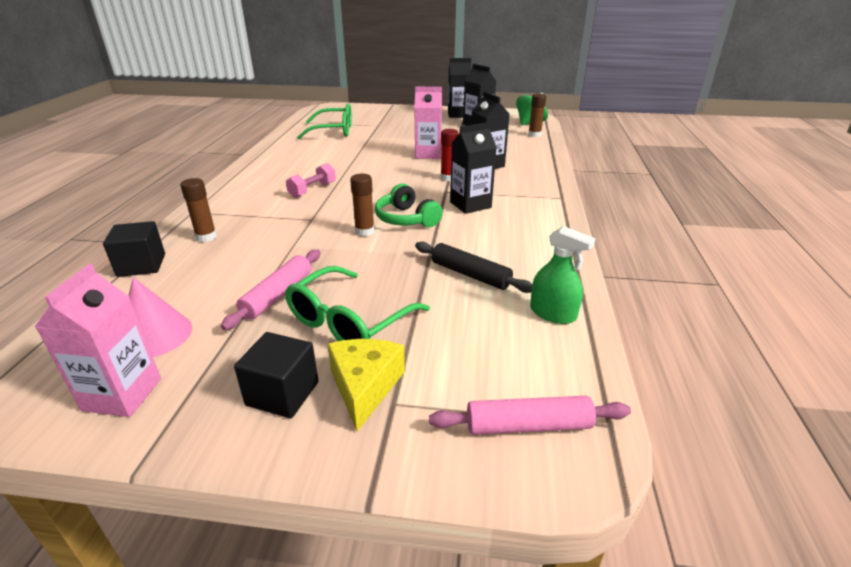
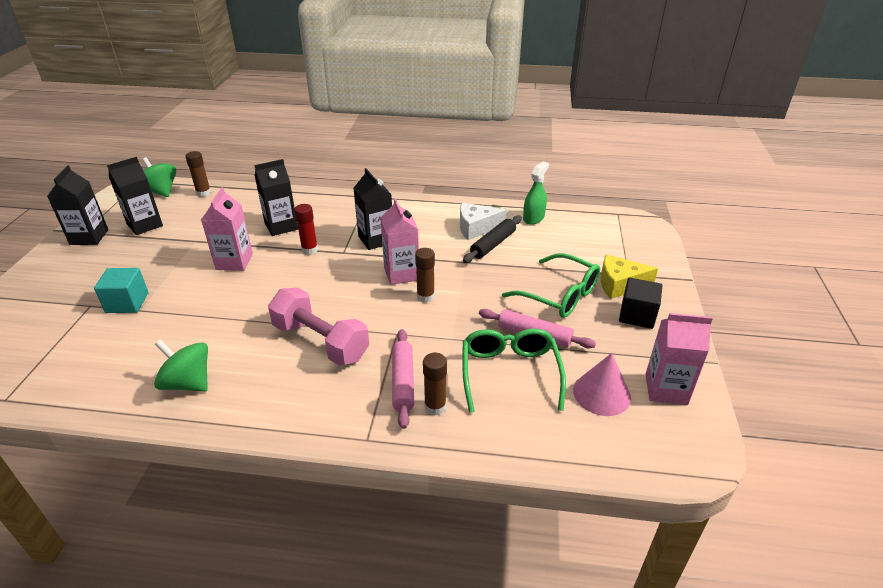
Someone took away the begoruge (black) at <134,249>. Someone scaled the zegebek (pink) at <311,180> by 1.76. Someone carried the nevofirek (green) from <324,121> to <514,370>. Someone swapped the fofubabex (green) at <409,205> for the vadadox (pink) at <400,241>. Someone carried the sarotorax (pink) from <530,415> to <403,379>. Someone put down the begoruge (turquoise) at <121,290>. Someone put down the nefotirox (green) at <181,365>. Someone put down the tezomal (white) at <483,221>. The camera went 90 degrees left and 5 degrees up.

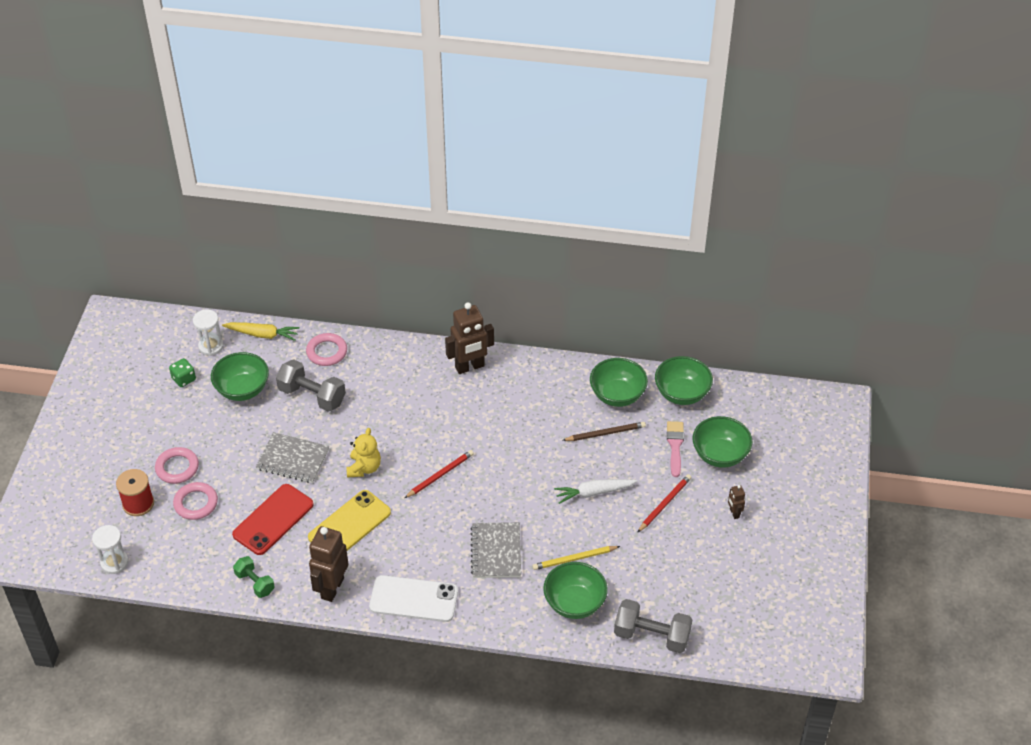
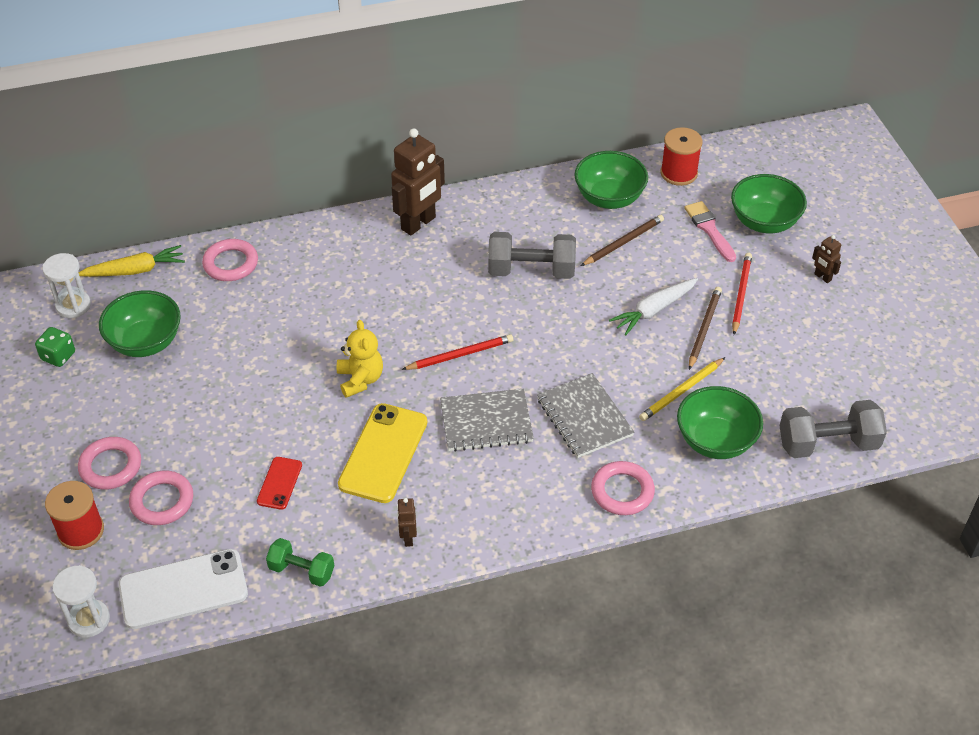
Someone scaled the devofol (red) at <273,519> by 0.52. Someone carried the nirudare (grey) from <292,457> to <487,420>. Someone carried the zegebek (grey) from <311,385> to <532,255>. Someone scaled the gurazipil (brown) at <328,564> by 0.46. Someone carried the devofol (white) from <413,598> to <183,589>. Someone rotated the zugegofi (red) at <439,474> by 45 degrees clockwise. Someone swapped the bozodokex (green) at <684,380> for the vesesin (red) at <681,156>. Someone put down the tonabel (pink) at <623,488>. Someone put down the zugegofi (brown) at <705,328>. The camera went 25 degrees left and 0 degrees up.

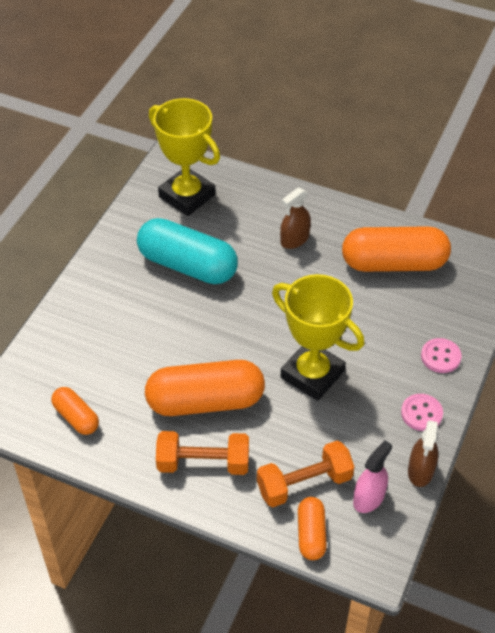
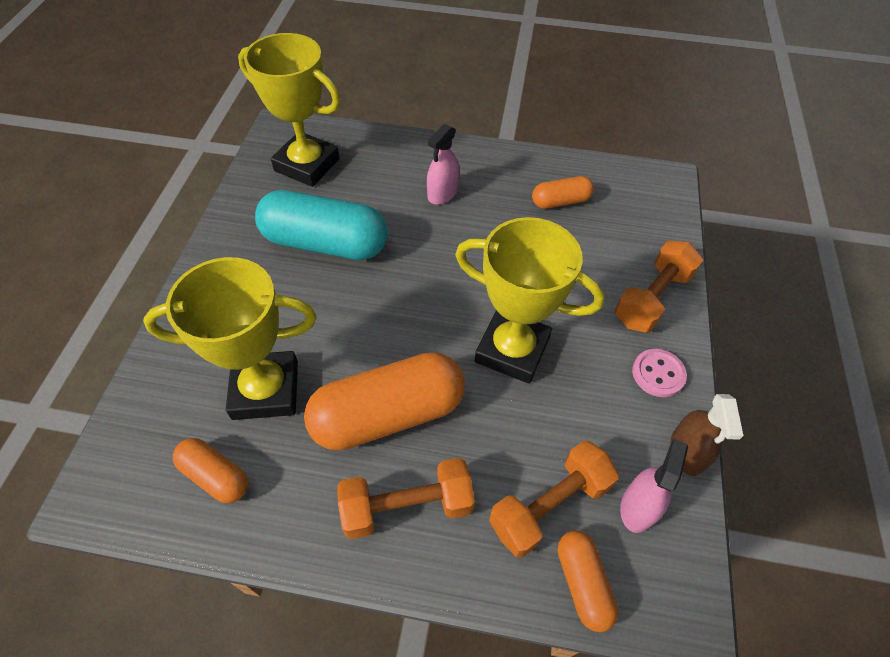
Someone repainted the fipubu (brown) at <295,218>, which became the fipubu (pink) at <443,164>. Someone scaled the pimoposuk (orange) at <396,249> by 0.51. Someone swapped the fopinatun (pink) at <441,355> for the zegebek (orange) at <659,287>. Someone put down the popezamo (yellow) at <230,338>. The camera went 15 degrees left and 5 degrees up.

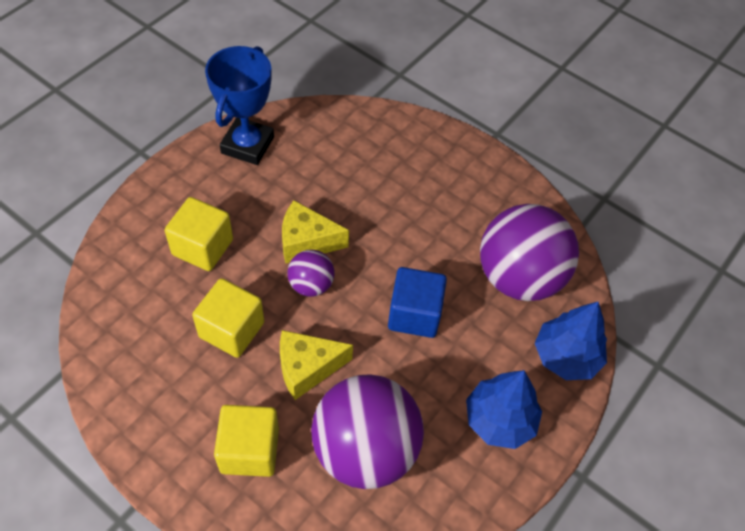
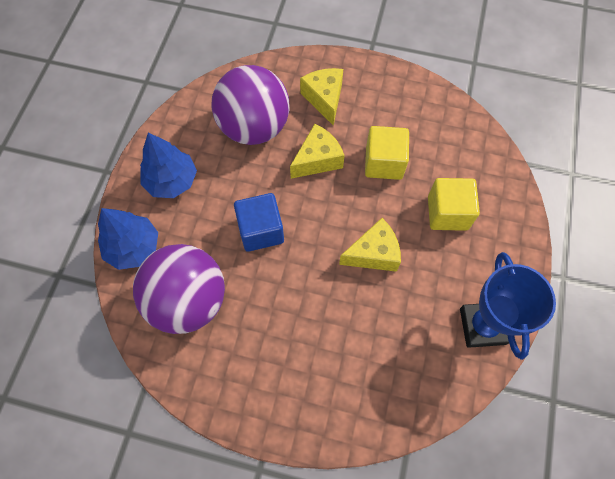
Someone swapped the begoruge (yellow) at <246,441> for the tezomal (yellow) at <321,97>. Someone took away the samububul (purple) at <311,273>. The camera went 160 degrees right and 10 degrees up.

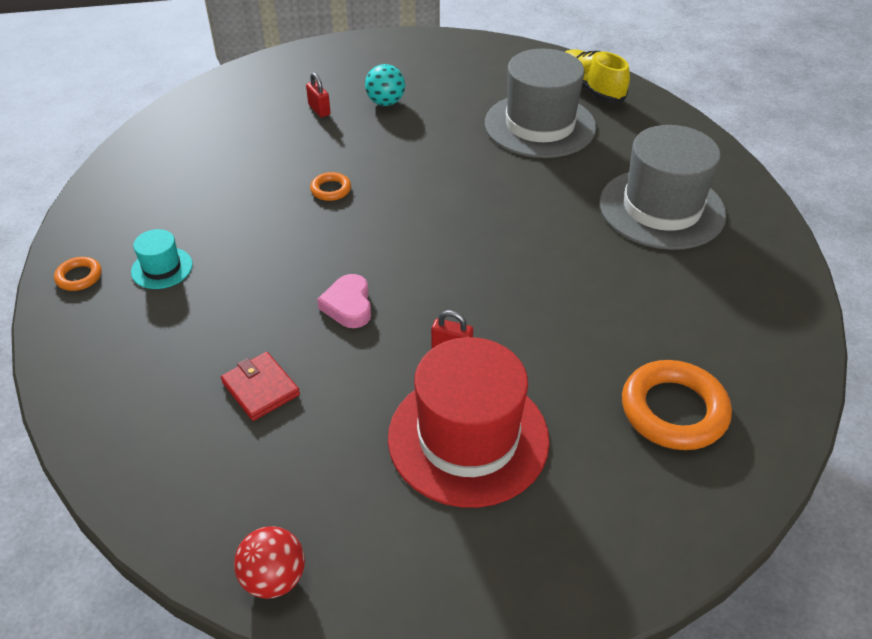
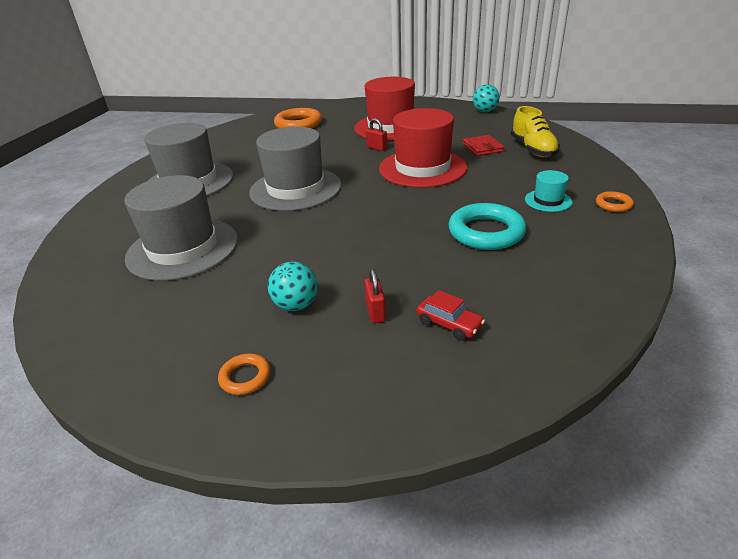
Someone repainted the samububul (red) at <269,562>, which became the samububul (turquoise) at <486,98>. Someone carried the tonabel (orange) from <330,186> to <244,374>. Someone swapped the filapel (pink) at <344,301> for the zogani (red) at <423,148>. Someone carried the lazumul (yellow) from <597,76> to <535,131>. Someone put down the zogani (grey) at <295,168>. Someone put down the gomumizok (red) at <451,315>. Someone put down the tonabel (turquoise) at <487,226>. The camera went 155 degrees left and 10 degrees down.

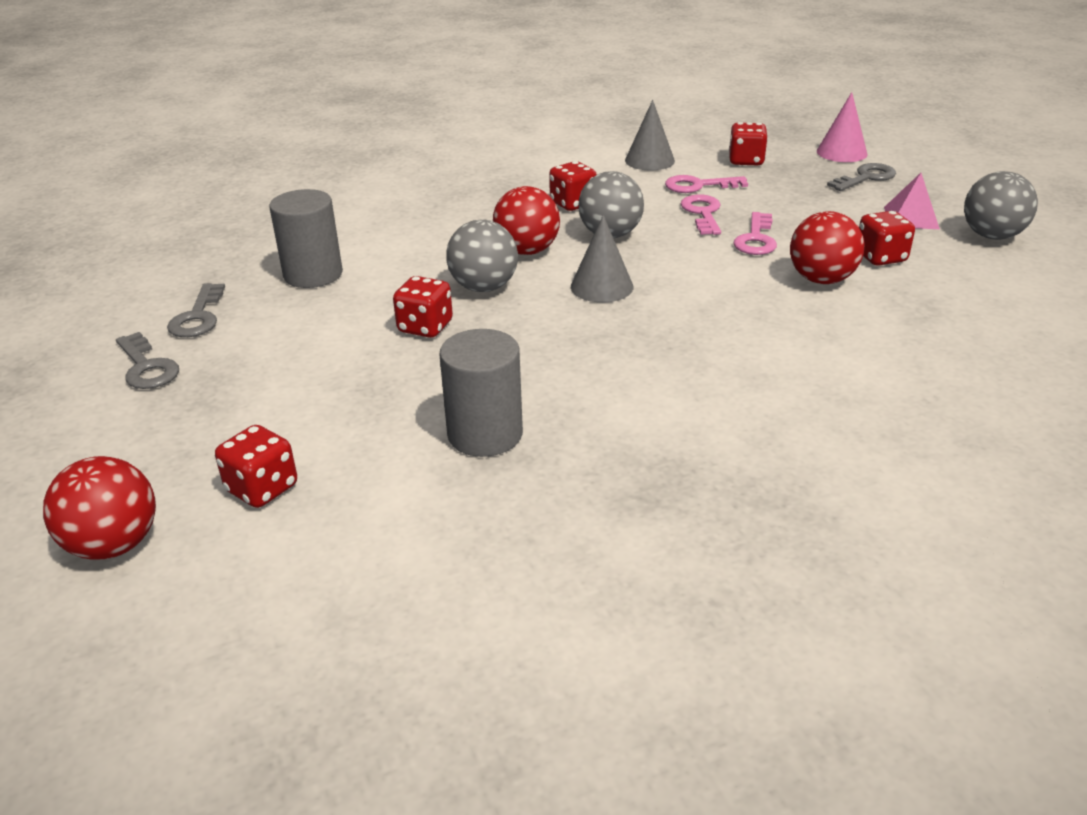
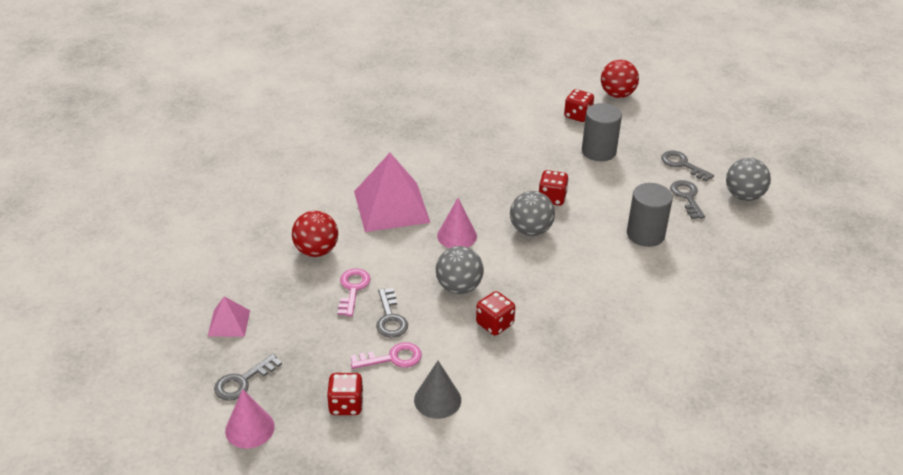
Someone carried the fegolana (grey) from <481,393> to <602,132>. Someone took away the samububul (red) at <526,220>. Someone repainted the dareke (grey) at <602,259>, which became the dareke (pink) at <457,223>. Someone repainted the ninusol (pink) at <701,215>, which became the ninusol (grey) at <392,313>. Someone took away the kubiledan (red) at <887,238>. Someone carried the samububul (grey) from <1001,205> to <748,179>. Someone put down the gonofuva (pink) at <392,192>. The camera went 170 degrees right and 5 degrees up.

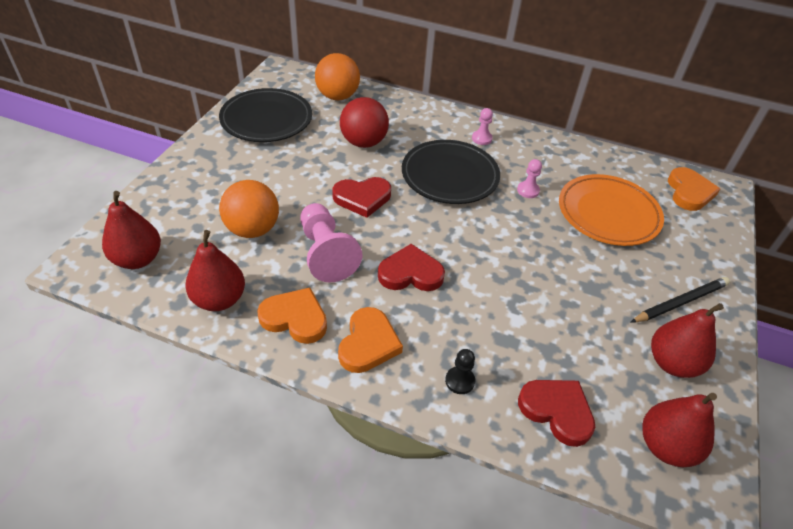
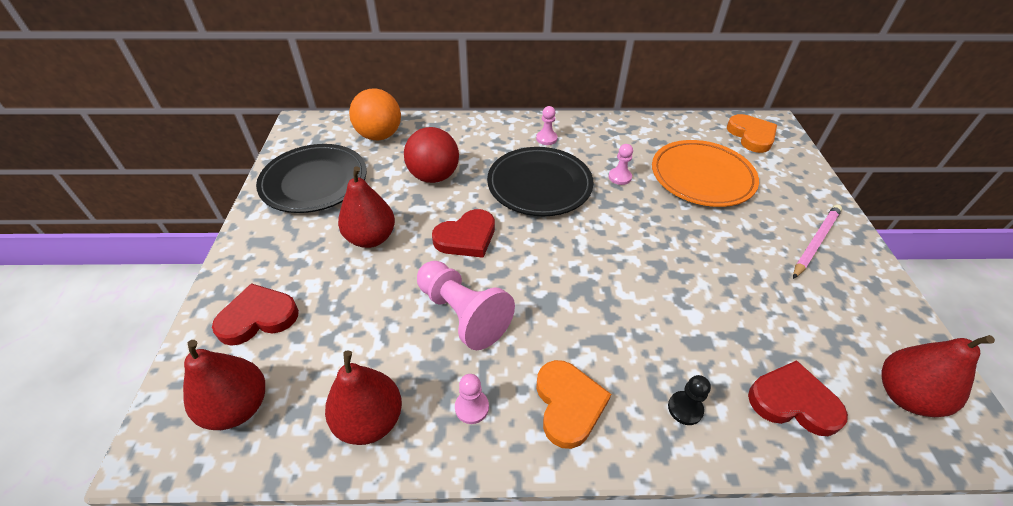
Someone took away the samububul (orange) at <249,209>. Someone swapped the filapel (orange) at <292,316> for the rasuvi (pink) at <472,399>. Someone carried the filapel (red) from <411,267> to <255,314>. Someone repainted the zugegofi (black) at <680,300>, which became the zugegofi (pink) at <817,242>. Someone carried the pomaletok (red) from <687,340> to <366,207>. The camera went 20 degrees left and 0 degrees up.

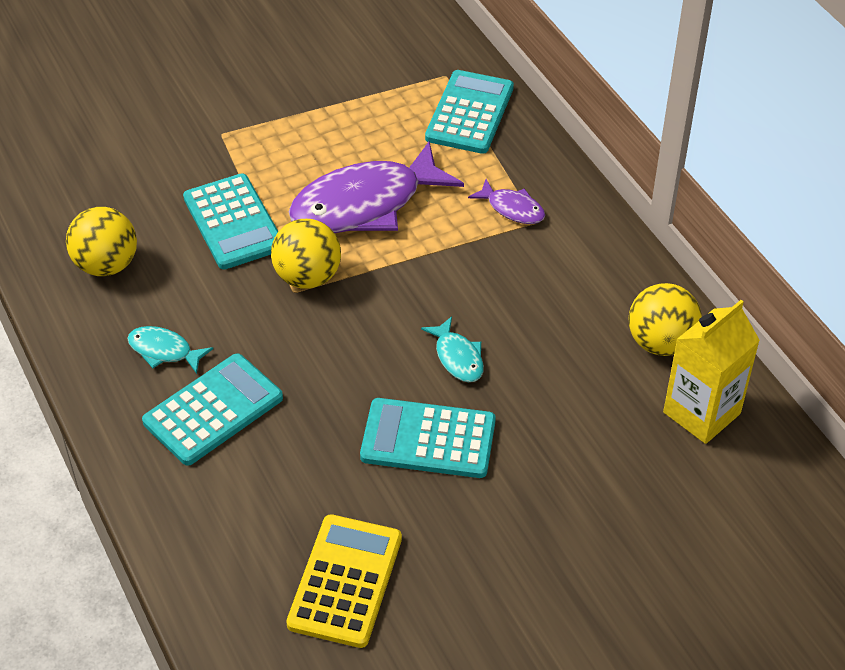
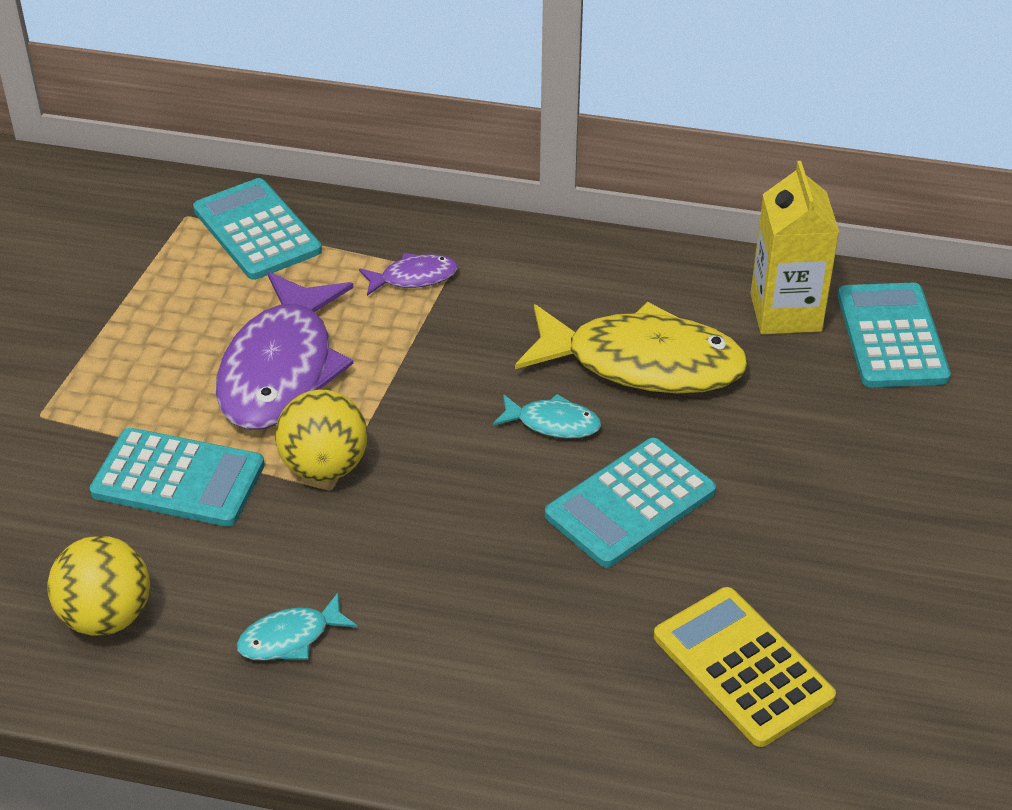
Someone carried the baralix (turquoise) from <212,409> to <894,335>. Someone took away the samububul (yellow) at <665,319>. Someone put down the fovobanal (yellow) at <632,347>. The camera went 50 degrees left and 5 degrees down.

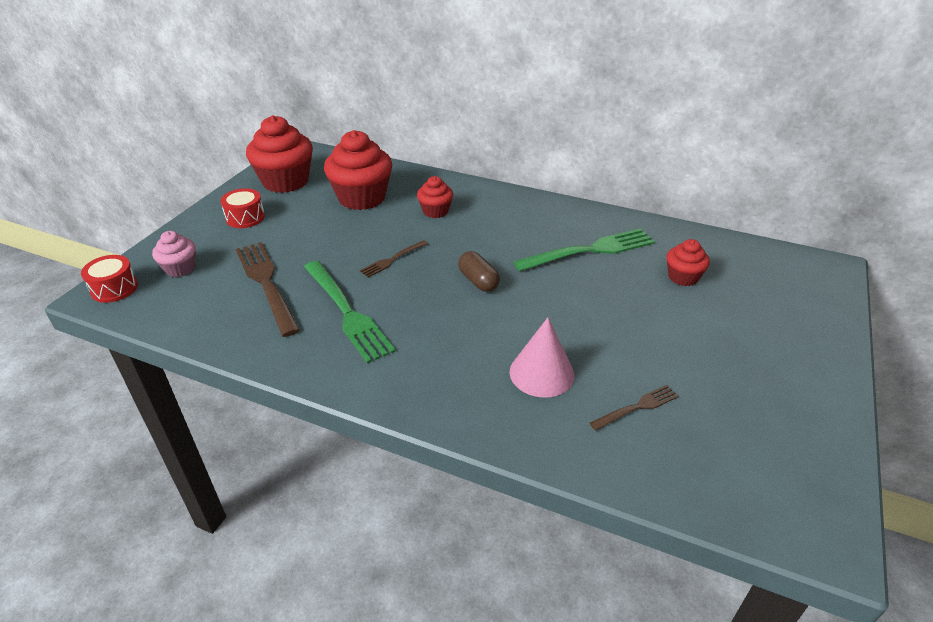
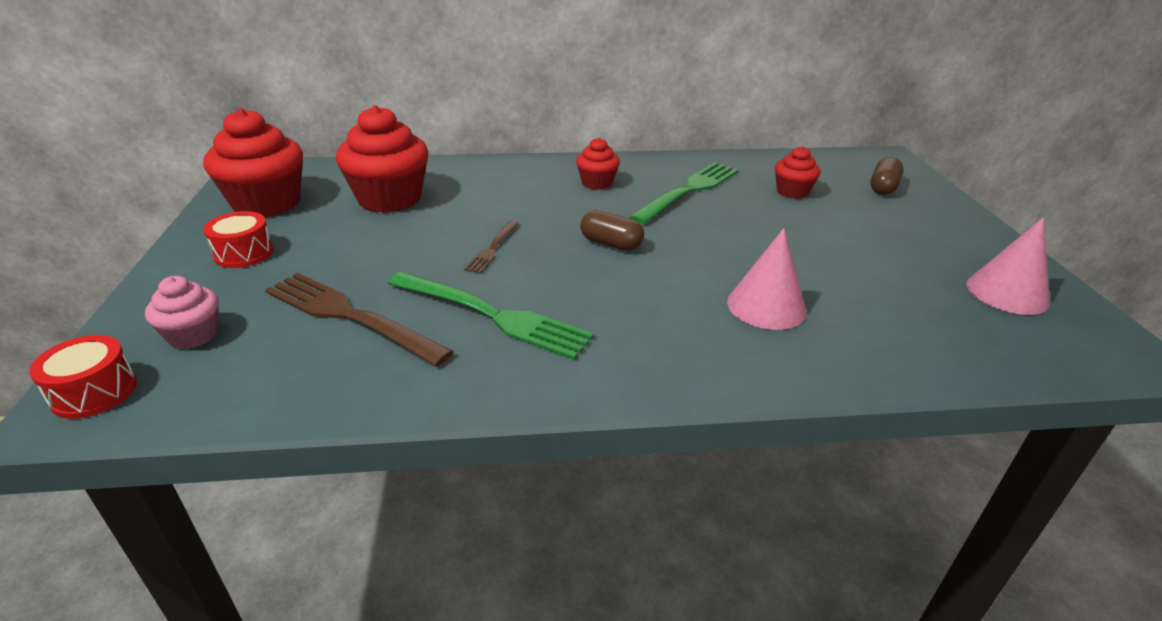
Someone carried the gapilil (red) from <435,197> to <598,164>. Someone took away the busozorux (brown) at <634,408>. Someone put down the pimoposuk (brown) at <887,176>. Someone put down the dareke (pink) at <1008,266>. The camera went 30 degrees left and 5 degrees down.

